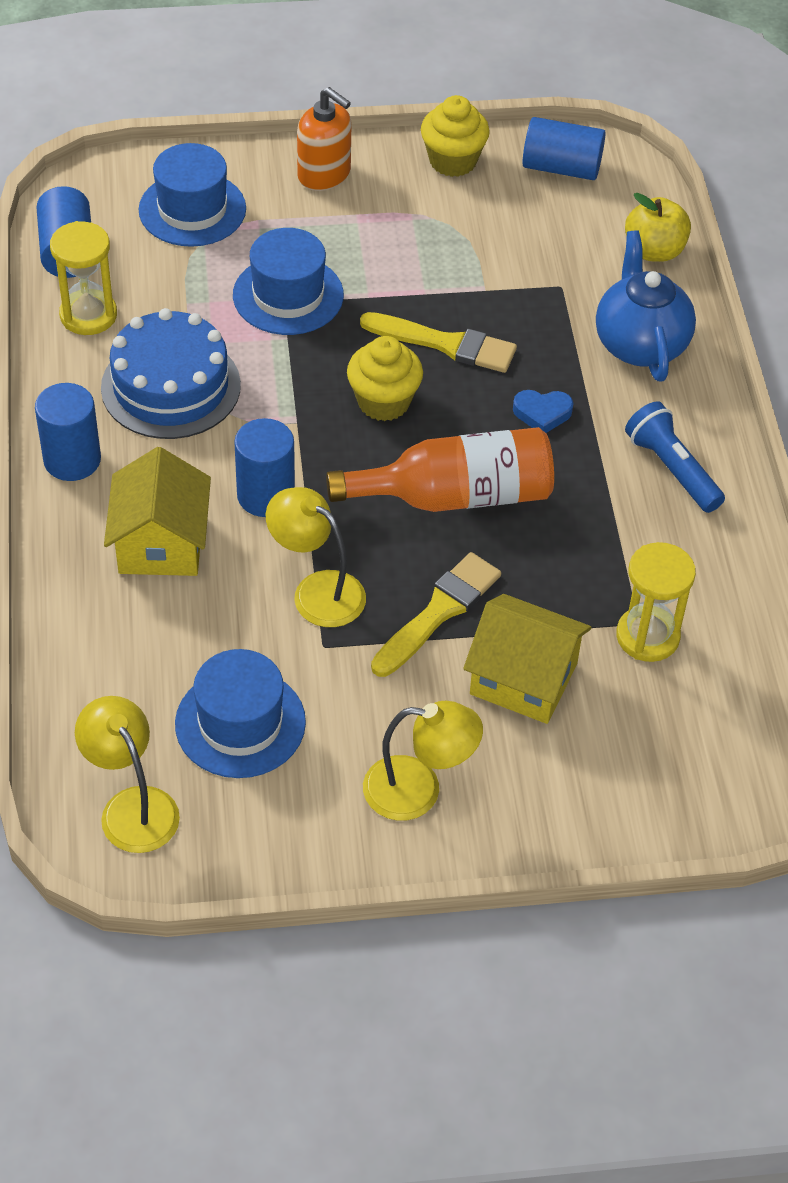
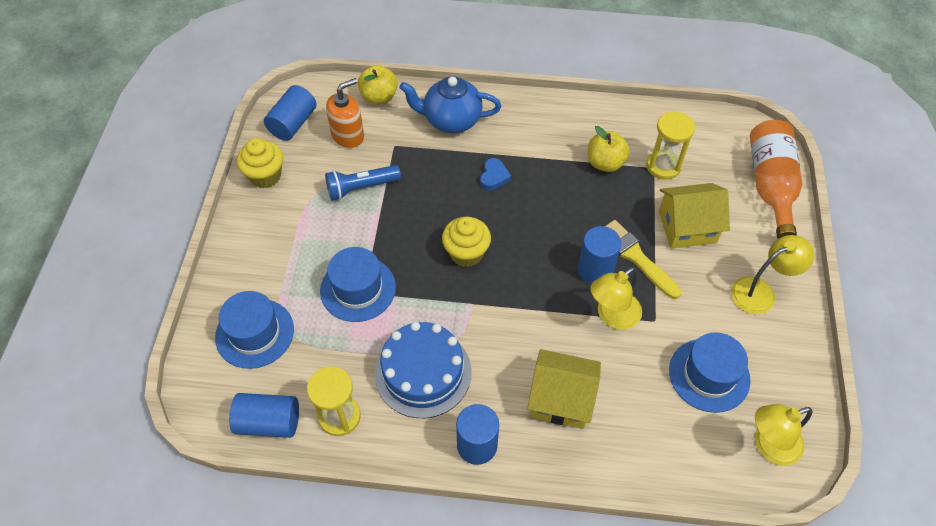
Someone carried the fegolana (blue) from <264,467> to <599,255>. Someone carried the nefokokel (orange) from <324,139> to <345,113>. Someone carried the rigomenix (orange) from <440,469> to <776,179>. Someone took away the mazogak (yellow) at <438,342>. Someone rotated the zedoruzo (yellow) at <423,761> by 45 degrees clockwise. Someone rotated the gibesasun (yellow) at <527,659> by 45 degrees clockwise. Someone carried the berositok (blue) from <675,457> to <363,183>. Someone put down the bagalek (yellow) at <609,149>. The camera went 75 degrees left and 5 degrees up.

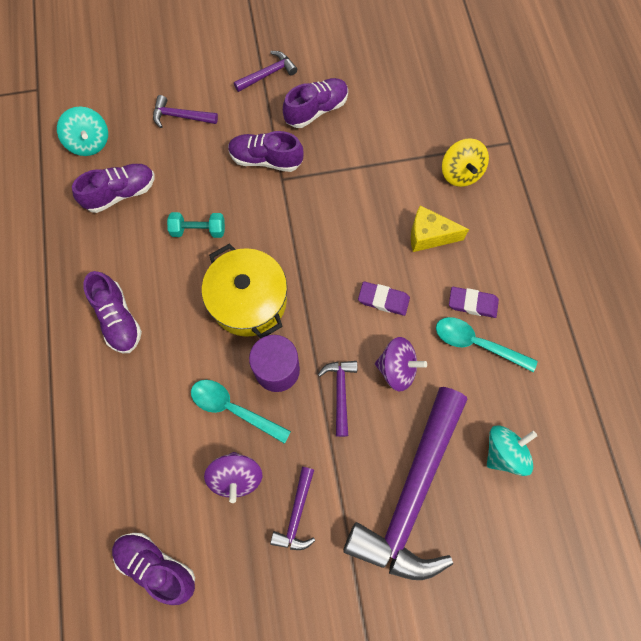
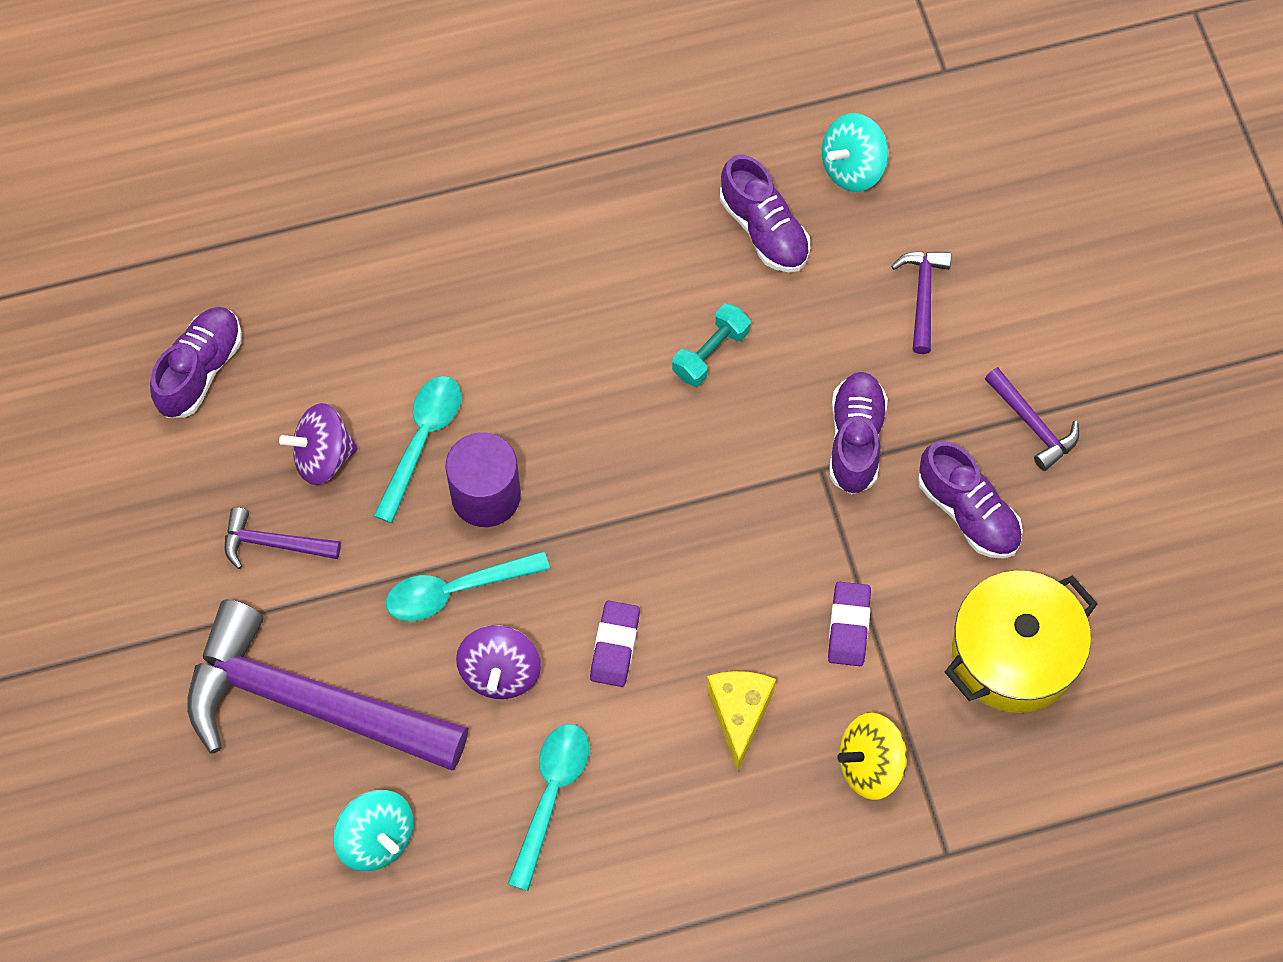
Someone took away the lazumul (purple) at <112,312>. Someone rotated the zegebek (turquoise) at <196,225> by 45 degrees clockwise. Someone carried the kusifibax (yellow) from <244,290> to <1021,642>. Someone swapped the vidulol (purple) at <337,399> for the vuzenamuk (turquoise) at <468,586>. Someone carried the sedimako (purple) from <474,302> to <849,624>. The camera went 85 degrees right and 5 degrees down.

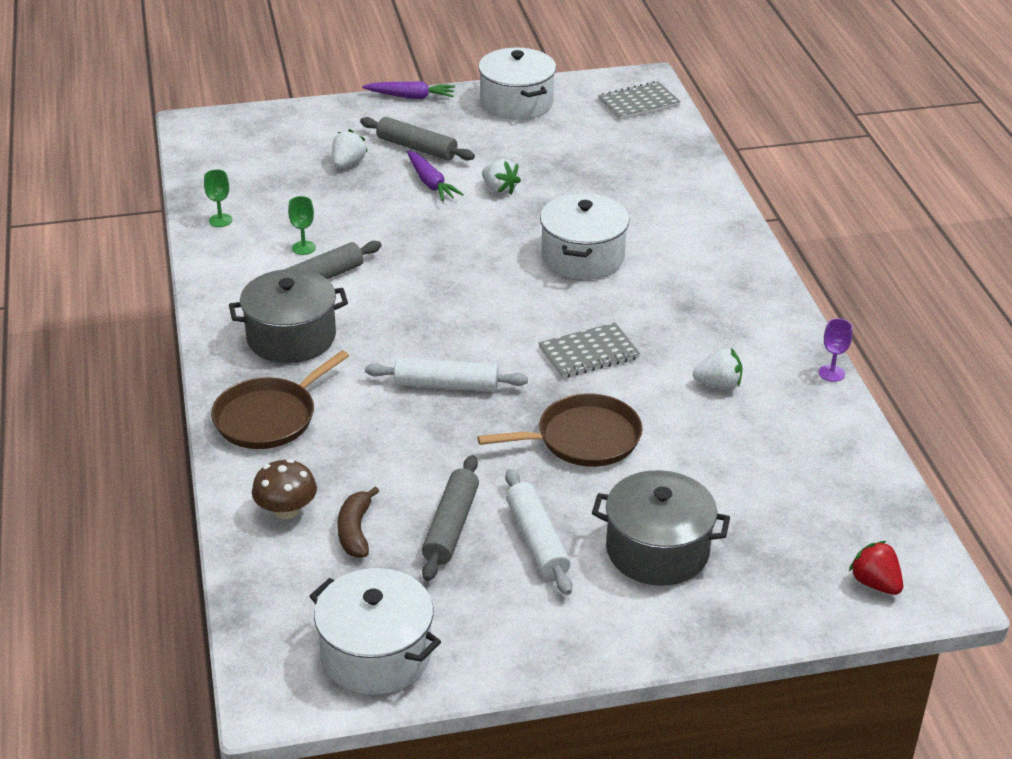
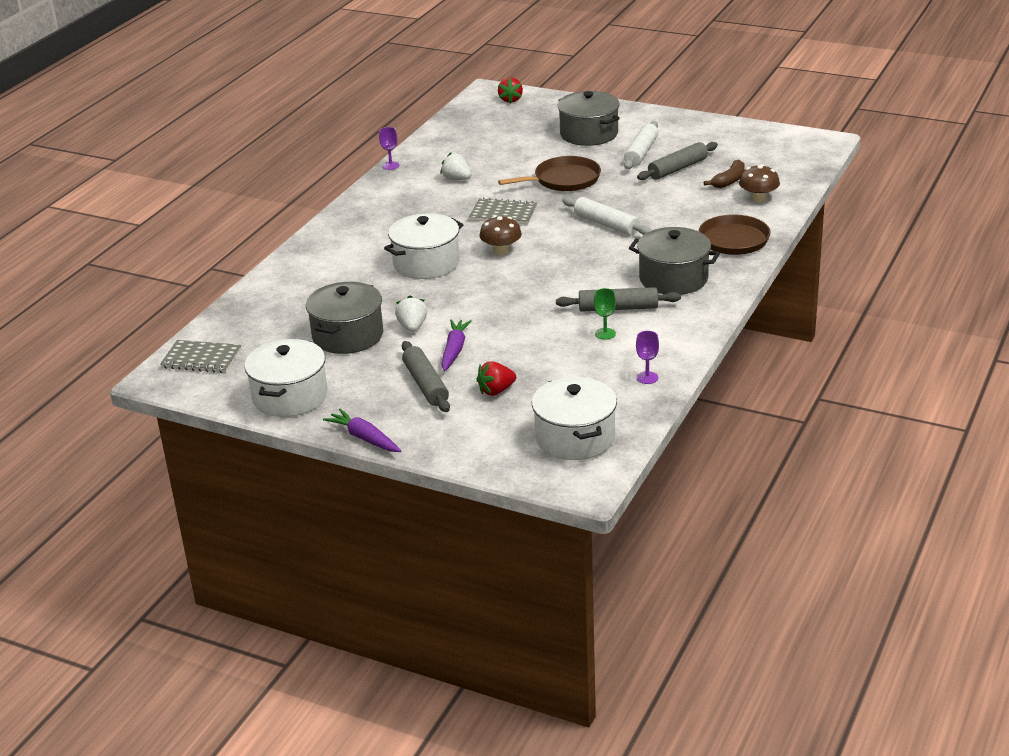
Someone repainted the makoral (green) at <218,198>, which became the makoral (purple) at <647,357>. Someone carried the kusifibax (white) from <375,631> to <574,418>. Someone repainted the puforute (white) at <350,148>, which became the puforute (red) at <496,378>. Someone rotated the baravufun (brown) at <560,430> by 135 degrees clockwise. Someone put down the kusifibax (grey) at <344,318>. Someone put down the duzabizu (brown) at <500,235>. The camera went 140 degrees left and 5 degrees down.

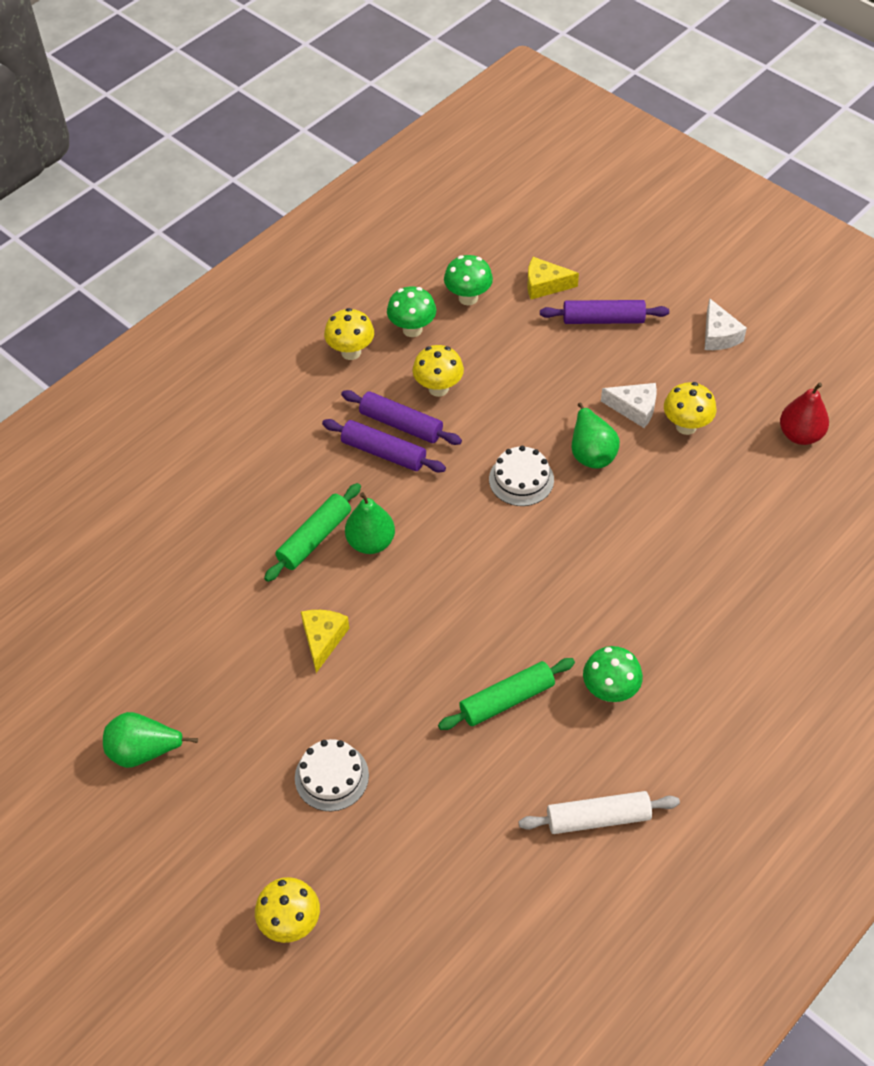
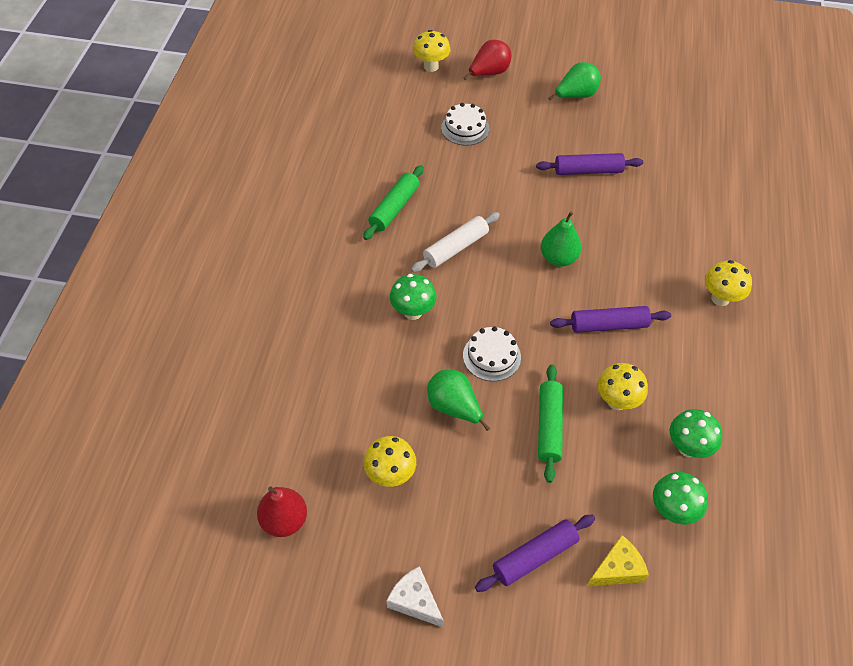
Someone carried the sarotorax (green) from <312,532> to <550,423>. Someone took away the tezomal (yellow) at <325,641>. Someone carried the duzabizu (yellow) from <349,334> to <728,283>. Someone carried the sarotorax (purple) from <401,417> to <589,164>. Someone carried the sarotorax (white) from <599,812> to <455,242>. Someone carried the duzabizu (green) from <613,674> to <413,297>. Someone took away the tezomal (white) at <629,405>. Someone put down the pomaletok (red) at <488,60>. The camera went 145 degrees right and 0 degrees up.

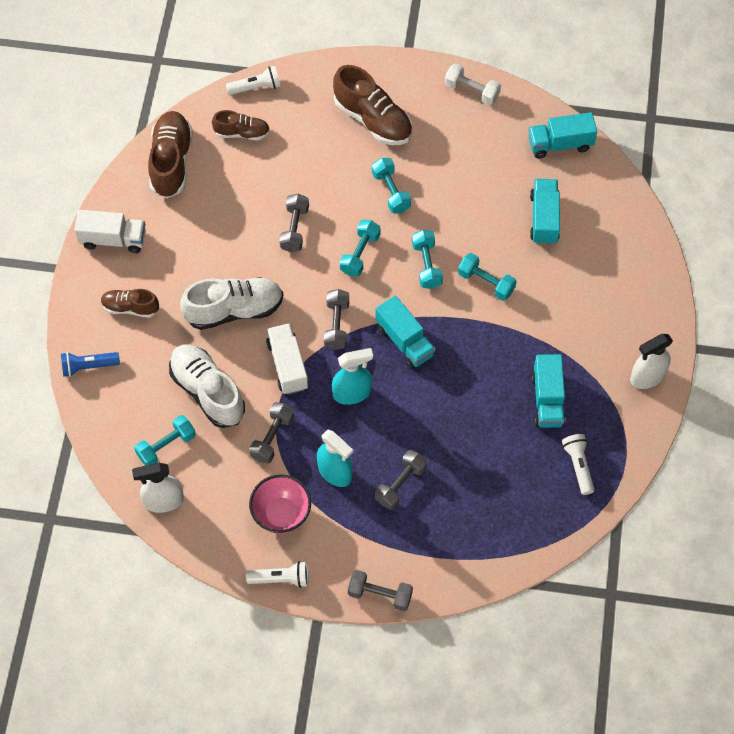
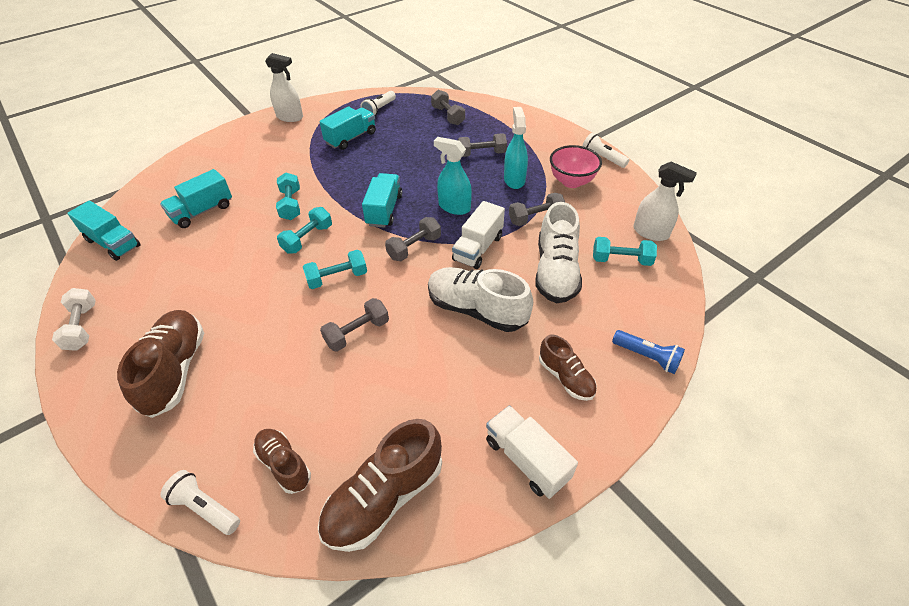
Someone carried the zegebek (grey) from <380,590> to <448,107>. Someone took away the zegebek (turquoise) at <391,185>. The camera went 135 degrees left and 15 degrees down.

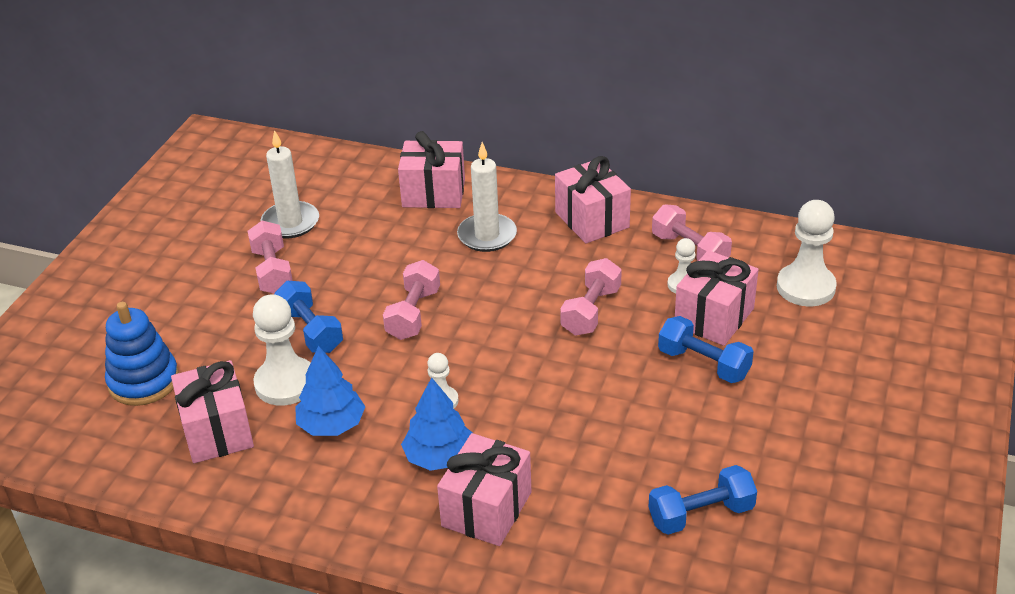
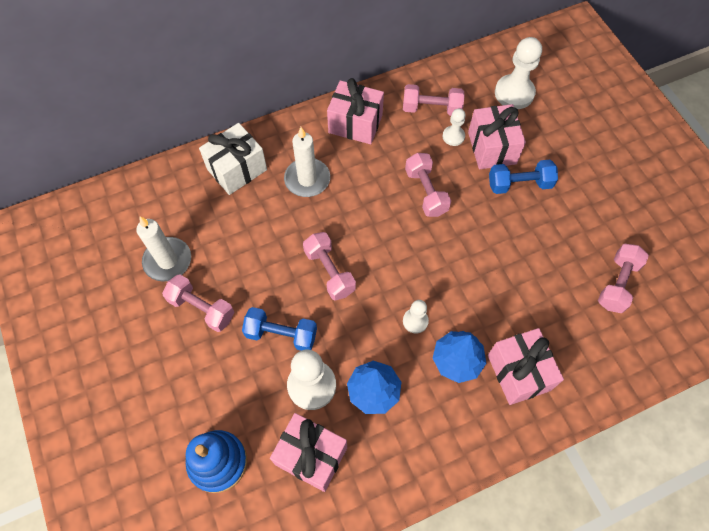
Someone repainted the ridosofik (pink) at <431,169>, which became the ridosofik (white) at <233,159>. Someone repainted the zegebek (blue) at <703,500>, which became the zegebek (pink) at <623,278>. The camera went 45 degrees left and 25 degrees up.

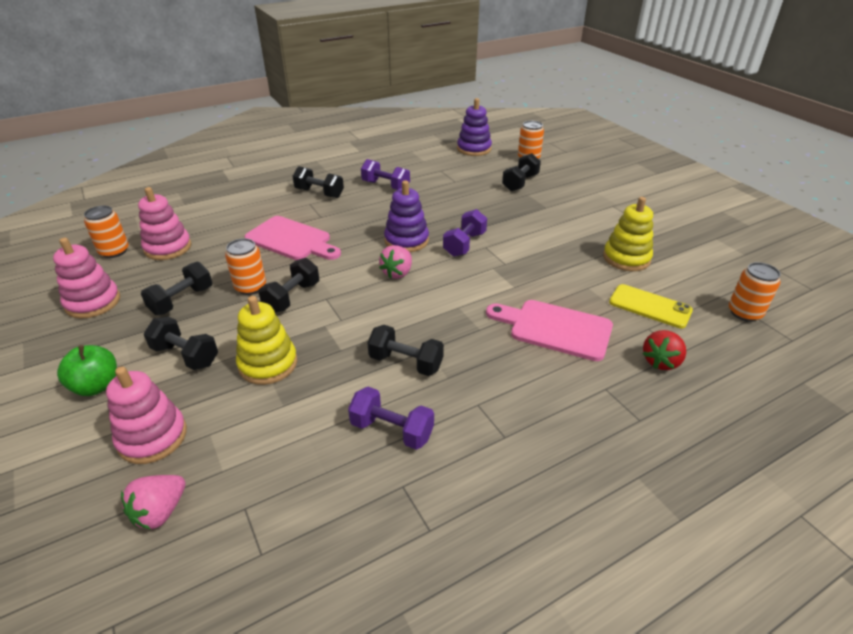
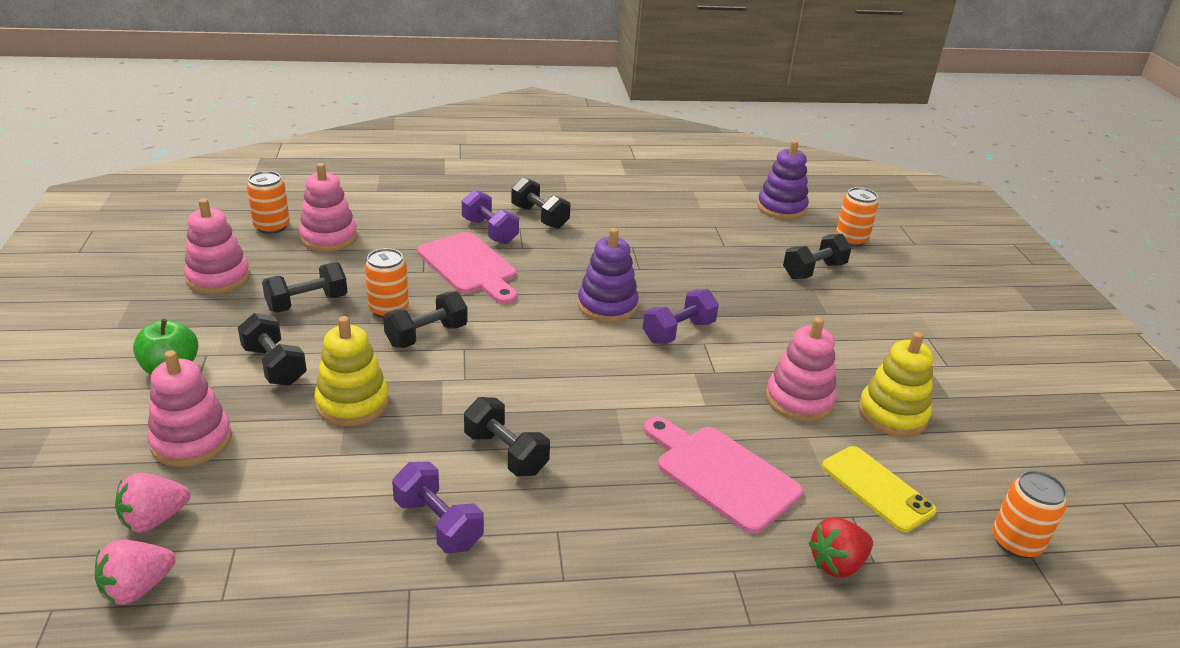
Someone carried the zegebek (purple) from <385,174> to <490,217>. Someone carried the puforute (pink) from <395,262> to <135,572>. Someone put down the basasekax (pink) at <801,369>. The camera went 20 degrees right and 5 degrees down.

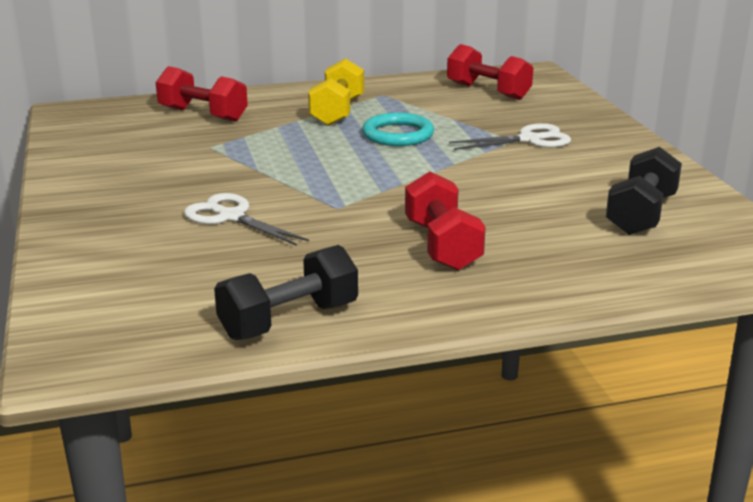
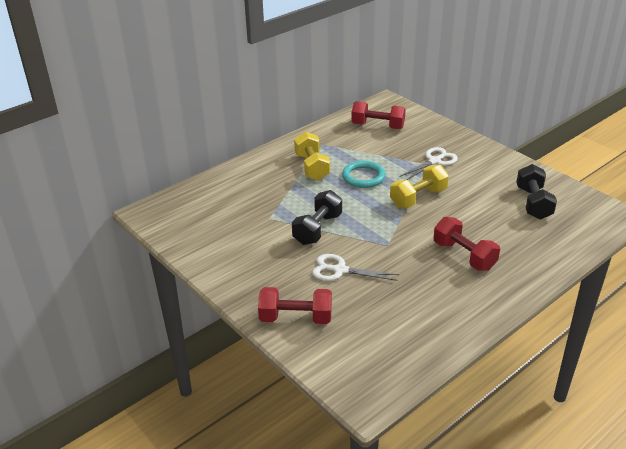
Someone carried the zegebek (red) from <202,94> to <295,305>. Someone carried the zegebek (black) from <286,292> to <317,217>. Someone put down the zegebek (yellow) at <419,186>. The camera went 25 degrees left and 10 degrees up.

